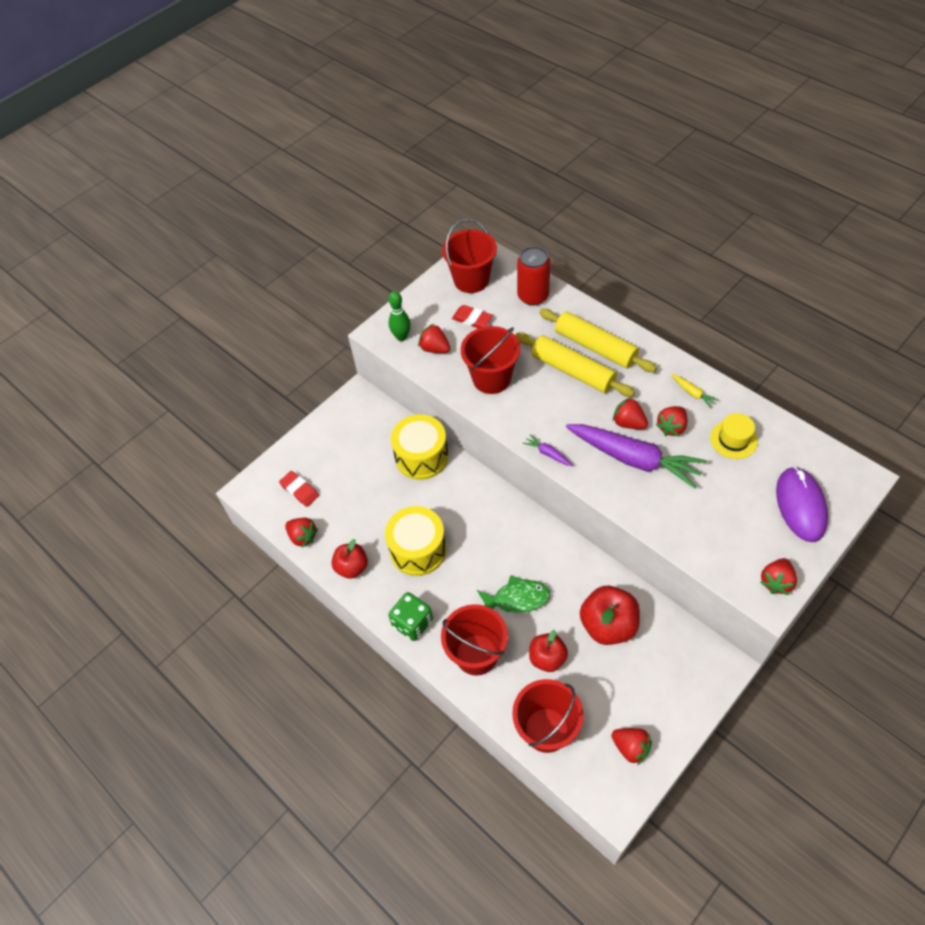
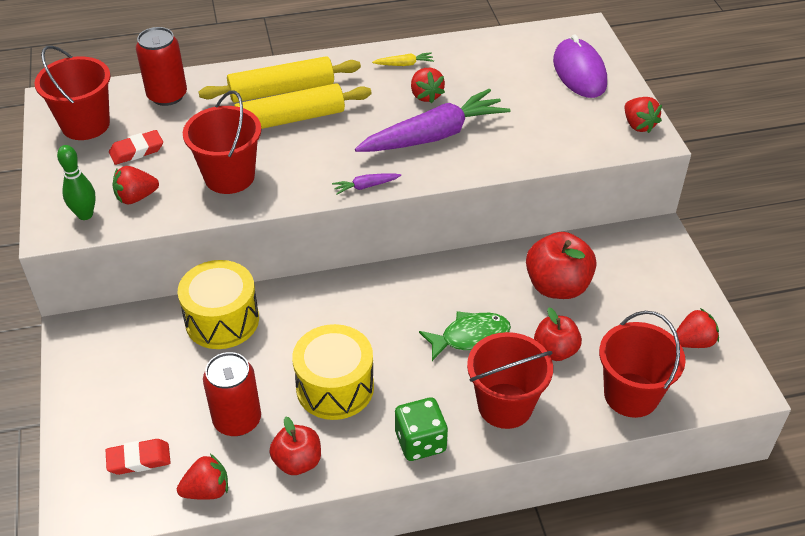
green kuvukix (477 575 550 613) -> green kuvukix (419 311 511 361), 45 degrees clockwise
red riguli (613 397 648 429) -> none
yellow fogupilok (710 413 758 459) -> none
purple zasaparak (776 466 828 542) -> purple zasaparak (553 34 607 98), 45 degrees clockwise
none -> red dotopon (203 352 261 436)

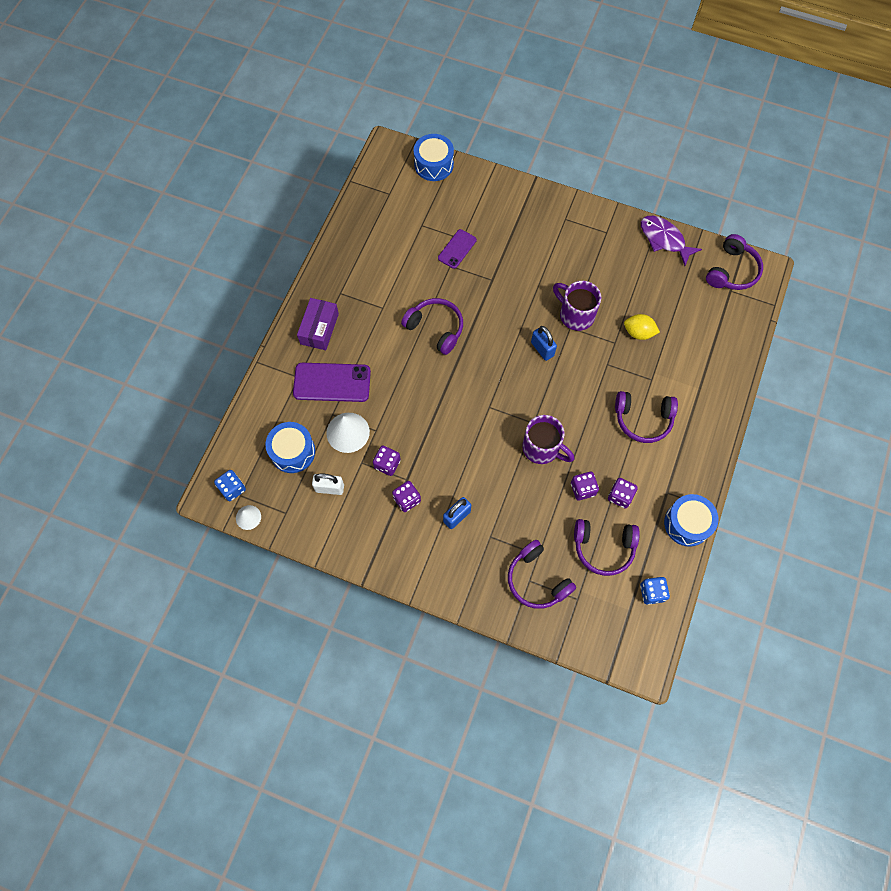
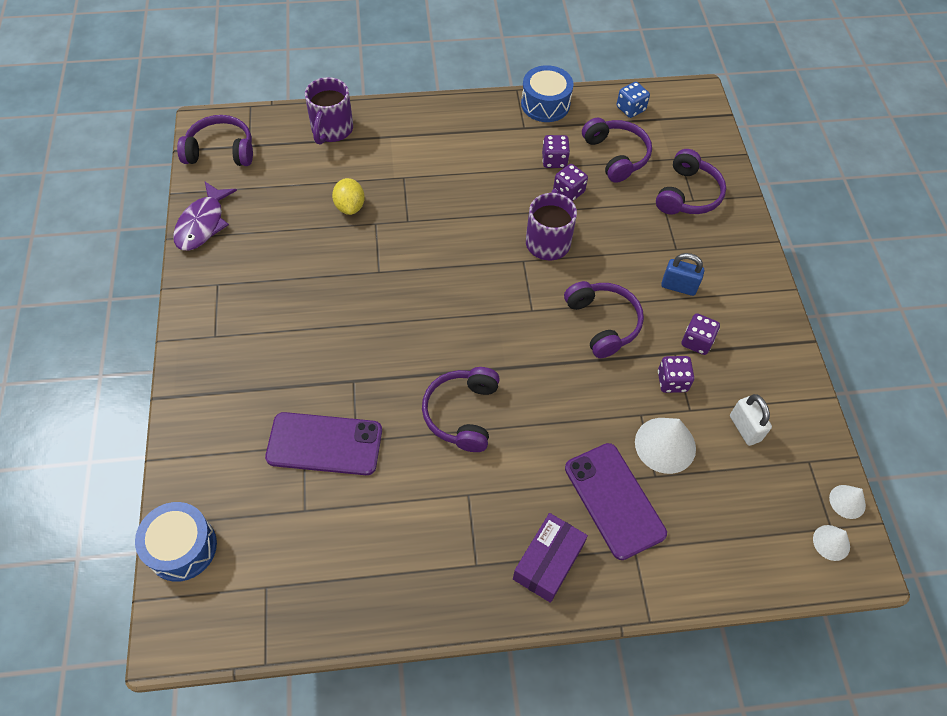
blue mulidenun (214 470 246 501) -> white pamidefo (813 525 850 561)
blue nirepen (265 422 315 473) -> none
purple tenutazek (297 298 339 350) -> purple tenutazek (513 513 588 603), 45 degrees counterclockwise
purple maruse (438 229 477 269) -> purple maruse (265 412 382 475), x1.68
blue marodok (531 326 557 361) -> none
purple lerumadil (553 281 601 331) -> purple lerumadil (305 77 353 145), move
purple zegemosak (615 391 678 443) -> purple zegemosak (564 281 644 358), move

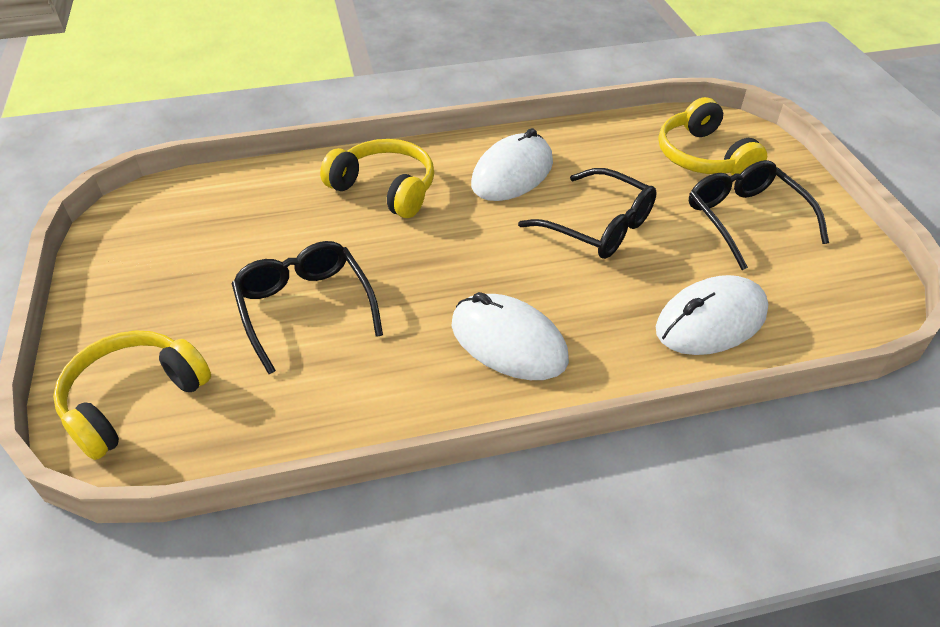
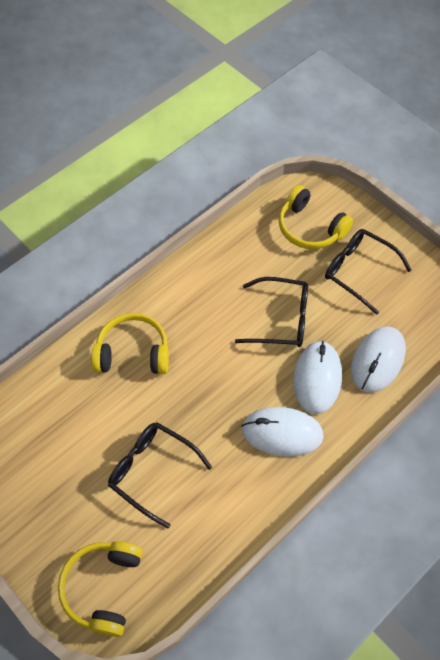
white zasaparak (471 128 553 201) -> white zasaparak (293 341 342 414), move

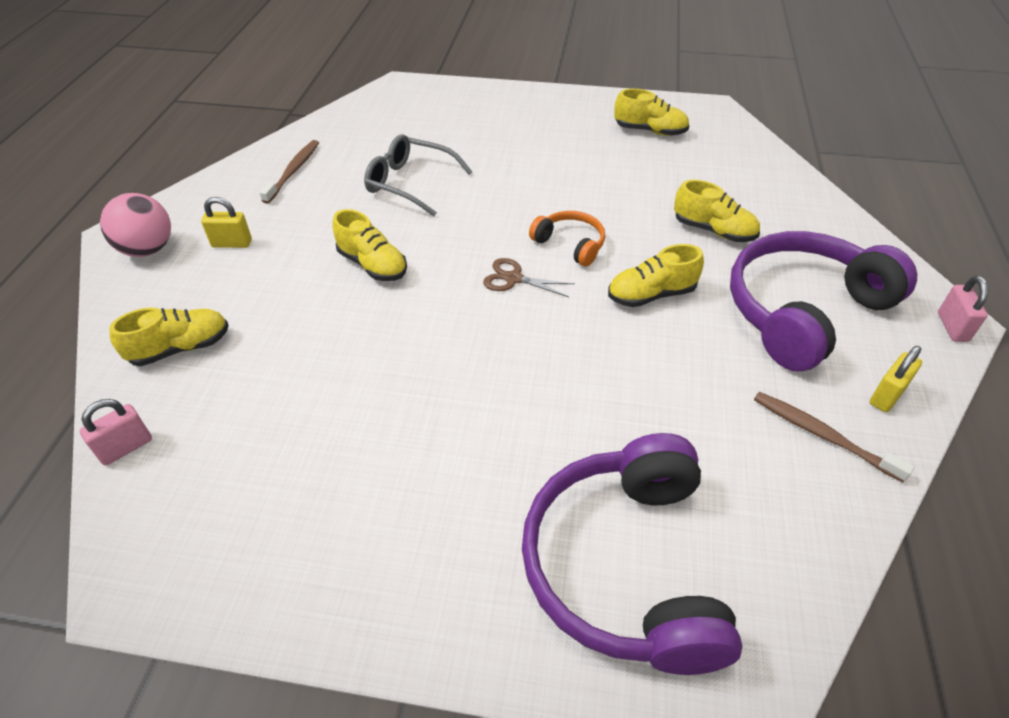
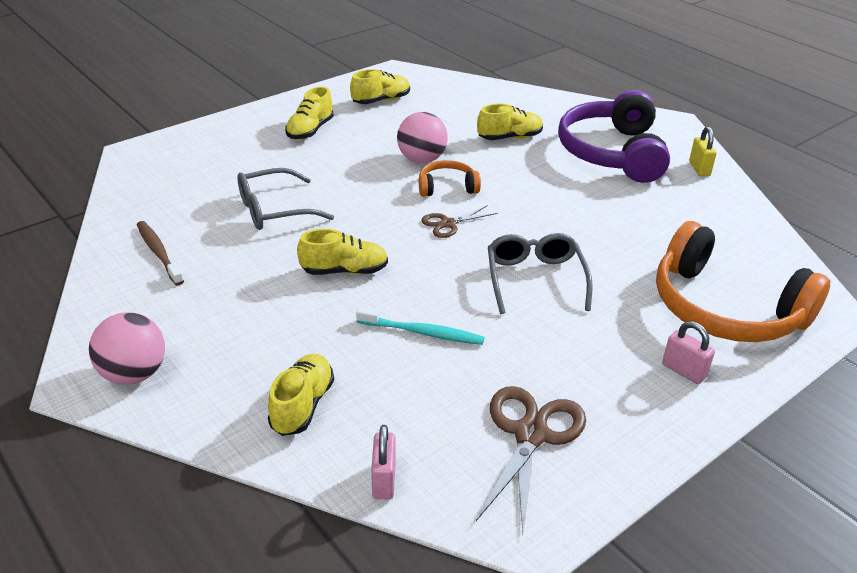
yellow marodok (201 197 252 248) -> none
purple zegemosak (522 433 742 675) -> orange zegemosak (656 221 831 342)
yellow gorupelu (608 244 704 307) -> yellow gorupelu (285 86 334 140), move
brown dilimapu (754 392 914 482) -> none
pink marodok (938 276 988 342) -> pink marodok (662 321 715 384), move
none -> turquoise dilimapu (356 307 485 345)
none -> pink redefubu (397 112 448 163)
none -> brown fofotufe (476 386 586 533)
none -> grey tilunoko (488 233 593 314)

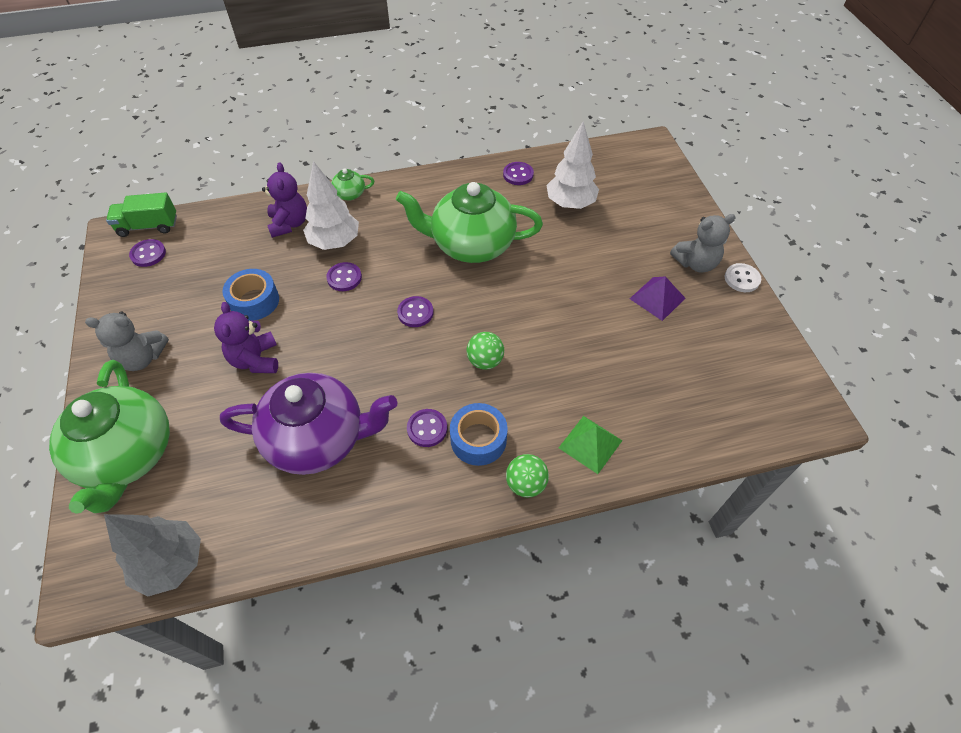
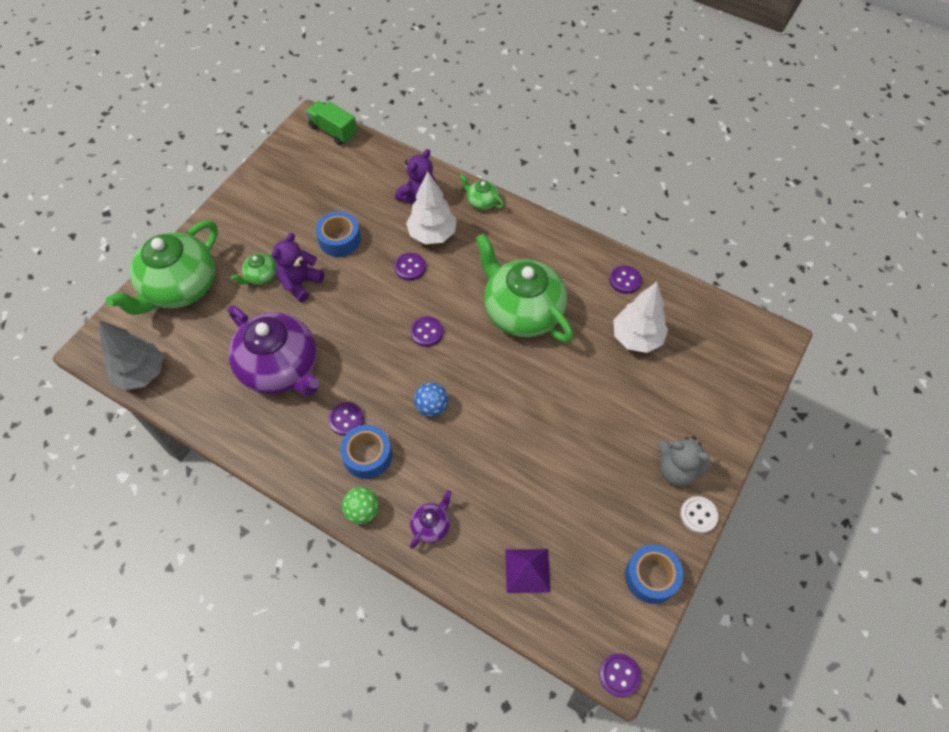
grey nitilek (85 311 169 371) -> none
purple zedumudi (129 239 166 267) -> purple zedumudi (599 653 641 697), move
green redefubu (467 332 504 370) -> blue redefubu (414 382 448 417)
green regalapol (559 416 623 474) -> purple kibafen (410 490 452 549)
purple regalapol (630 276 686 321) -> purple regalapol (505 549 551 593), move
none -> green kibafen (231 252 276 285)
none -> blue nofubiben (625 545 683 604)

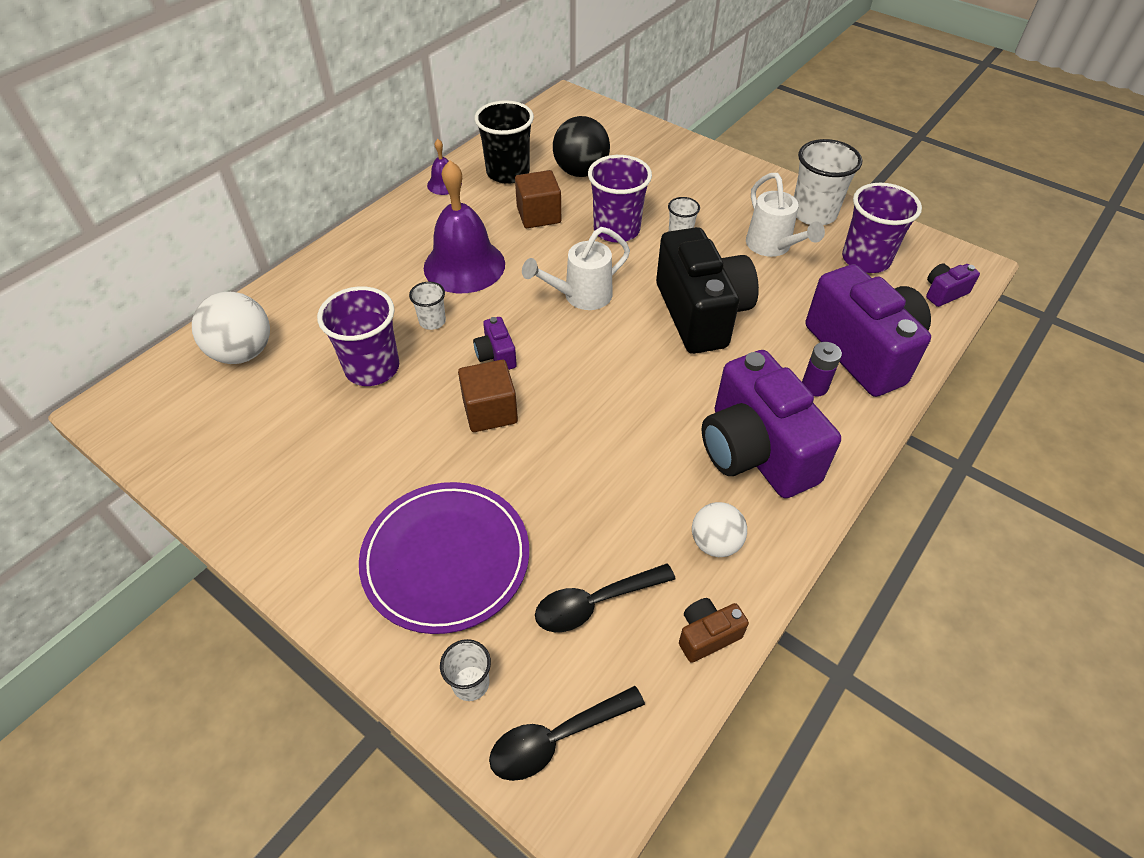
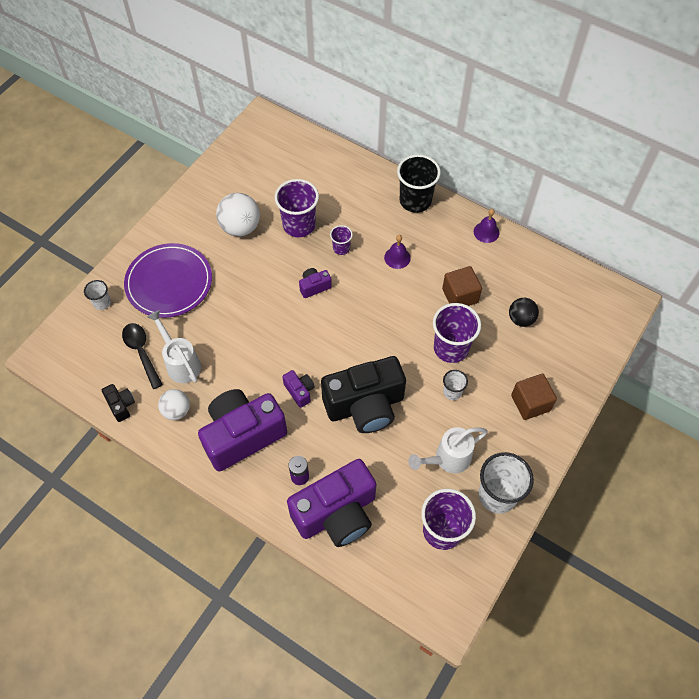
white redefubu (192 292 270 364) -> white redefubu (216 193 260 236), move
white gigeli (409 282 446 330) -> purple gigeli (330 225 353 255)
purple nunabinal (424 160 505 293) -> purple nunabinal (384 235 411 269), x0.47
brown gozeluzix (458 360 518 432) -> brown gozeluzix (511 374 557 420), move
black gigeli (475 100 534 184) -> black gigeli (397 155 441 213), move
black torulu (489 686 645 781) -> none
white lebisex (522 227 630 310) -> white lebisex (147 310 201 383), move
black redefubu (553 116 610 177) -> black redefubu (509 298 539 327), x0.64
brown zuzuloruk (679 598 749 663) -> black zuzuloruk (102 384 135 422)
purple zuzuloruk (926 263 980 307) -> purple zuzuloruk (282 370 315 408), move

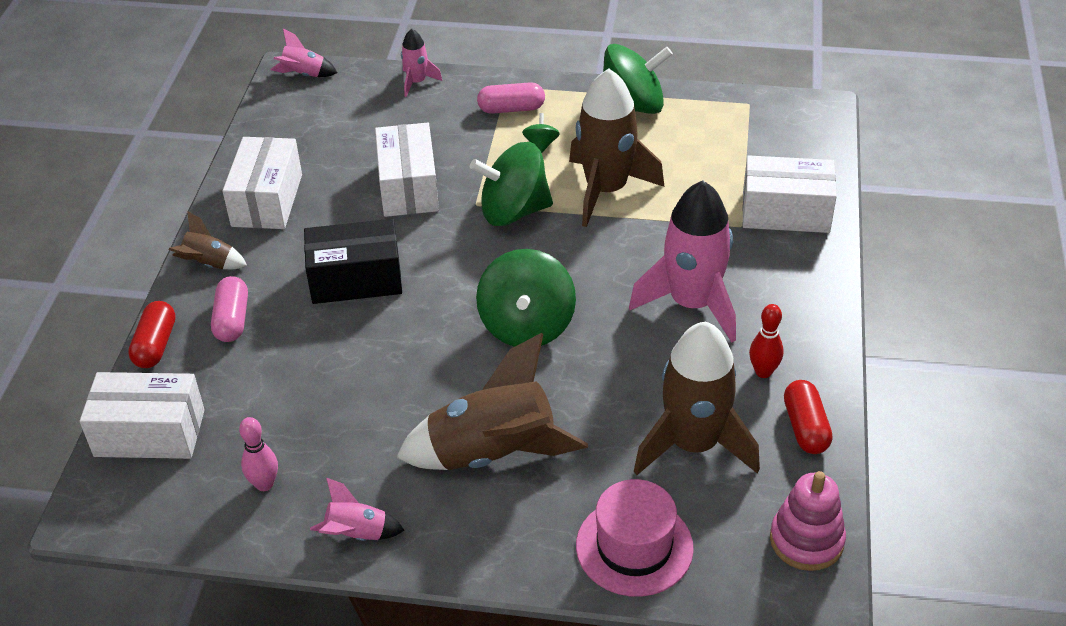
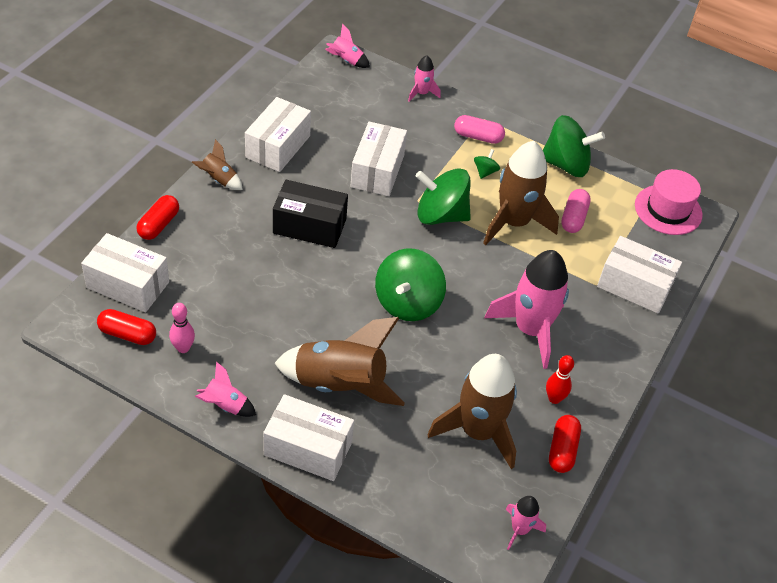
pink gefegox (211 276 248 342) -> pink gefegox (561 189 591 233), move
pink fogupilok (576 479 694 597) -> pink fogupilok (635 169 702 235), move
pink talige (770 471 846 571) -> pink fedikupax (506 496 546 550)
none -> red gefegox (97 309 156 345)
none -> white tenutazek (263 394 354 481)

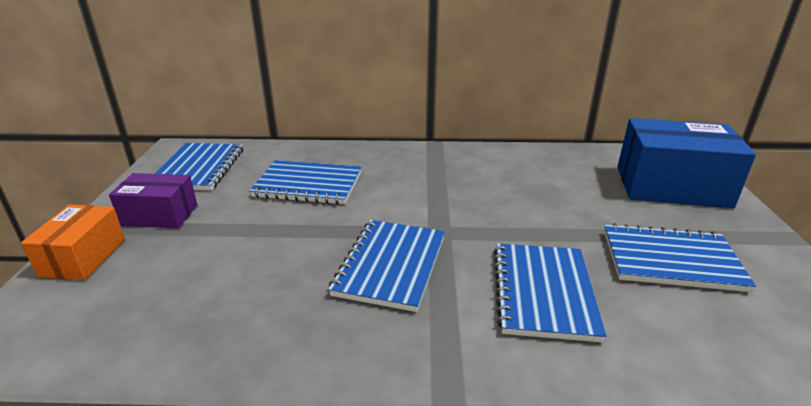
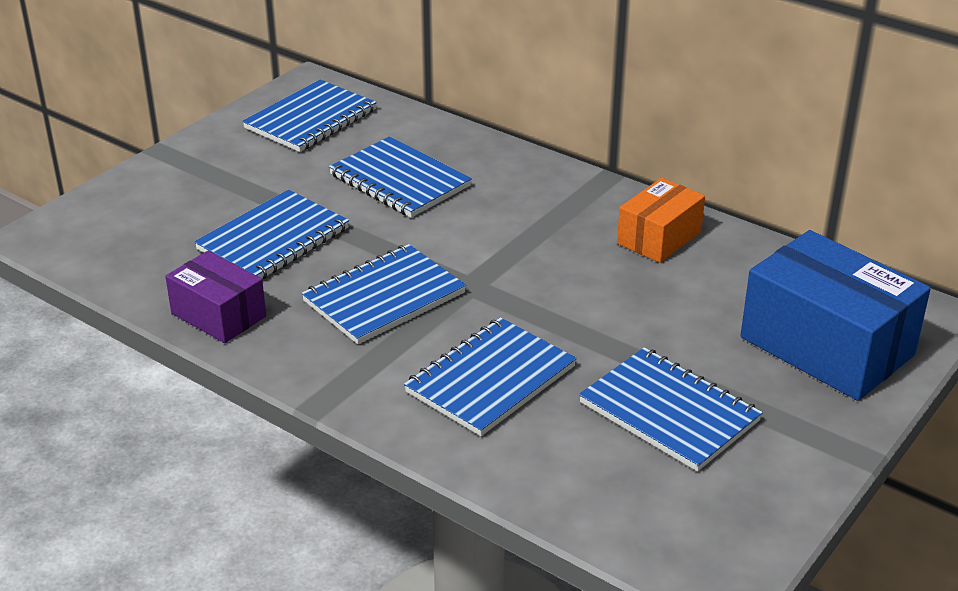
orange tenutazek (21 205 125 280) -> orange tenutazek (617 178 705 263), move
purple tenutazek (109 173 197 228) -> purple tenutazek (165 251 266 343), move
none -> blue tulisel (194 190 349 279)

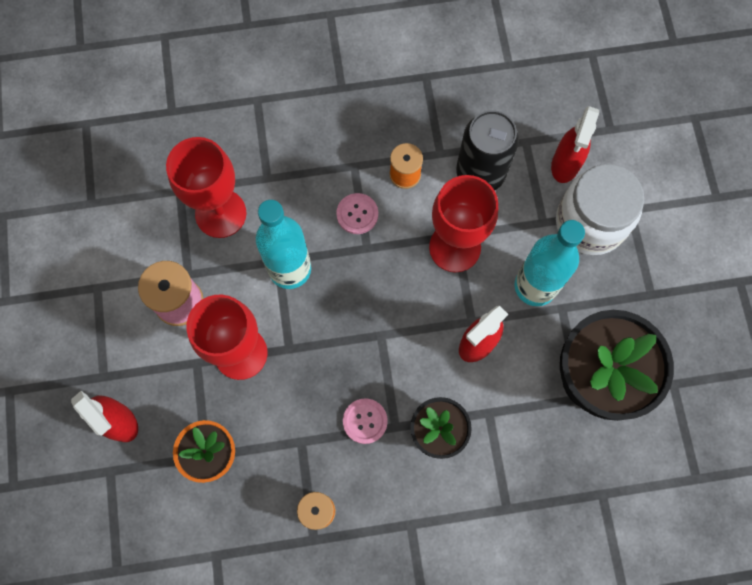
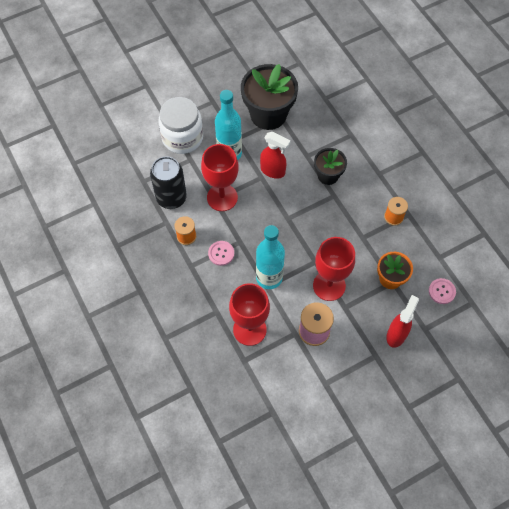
pink zedumudi (343 398 388 444) -> pink zedumudi (429 278 456 304), move
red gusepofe (551 106 599 183) -> none

